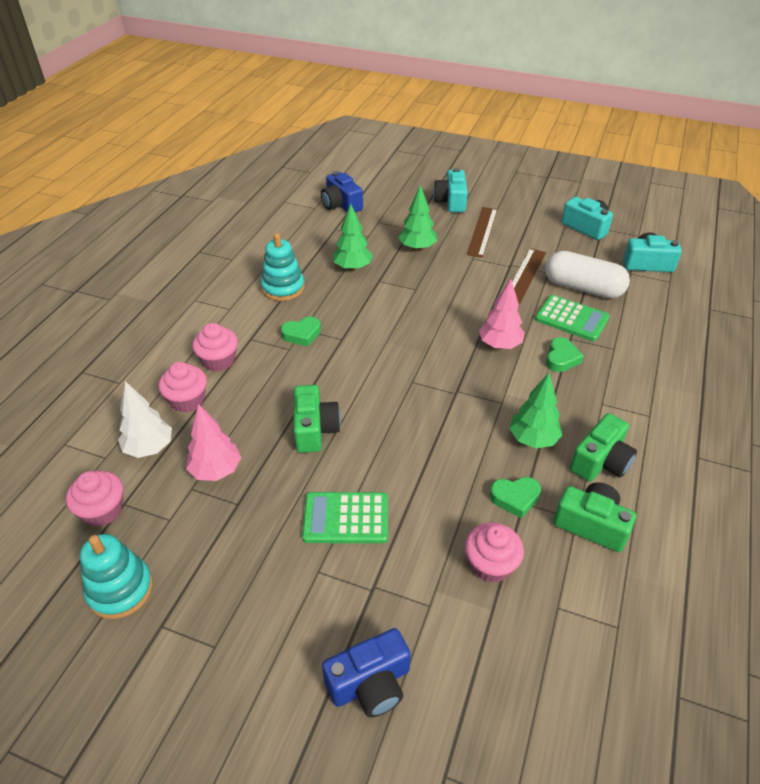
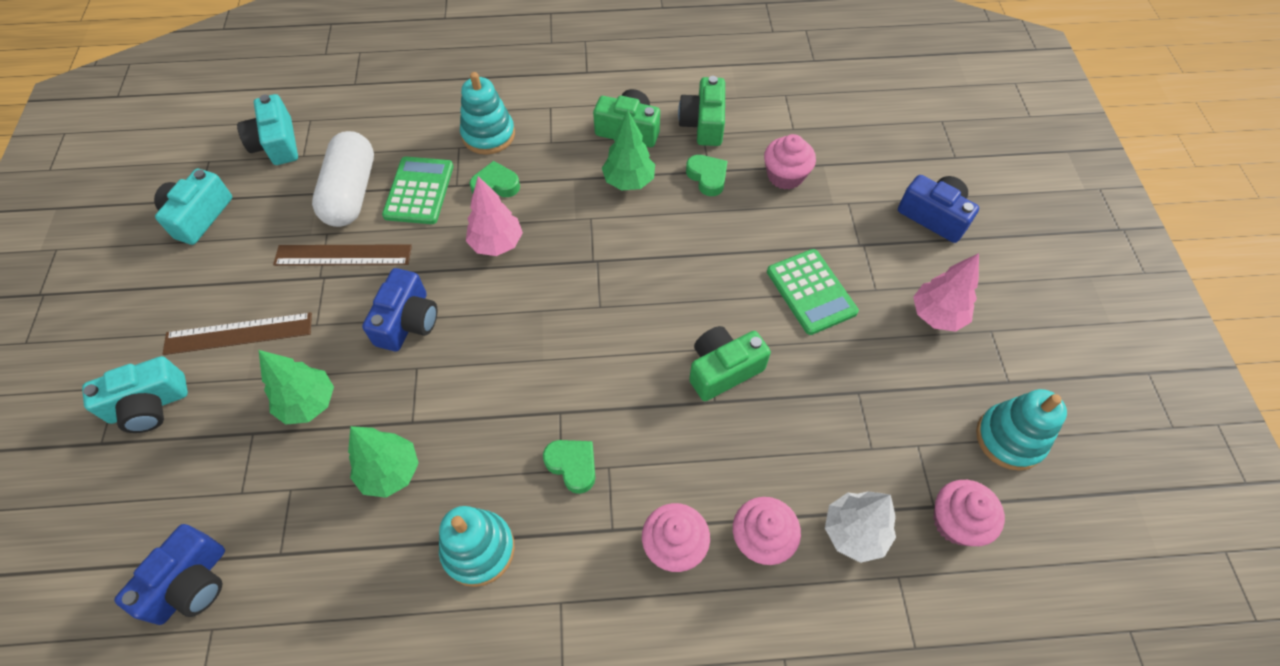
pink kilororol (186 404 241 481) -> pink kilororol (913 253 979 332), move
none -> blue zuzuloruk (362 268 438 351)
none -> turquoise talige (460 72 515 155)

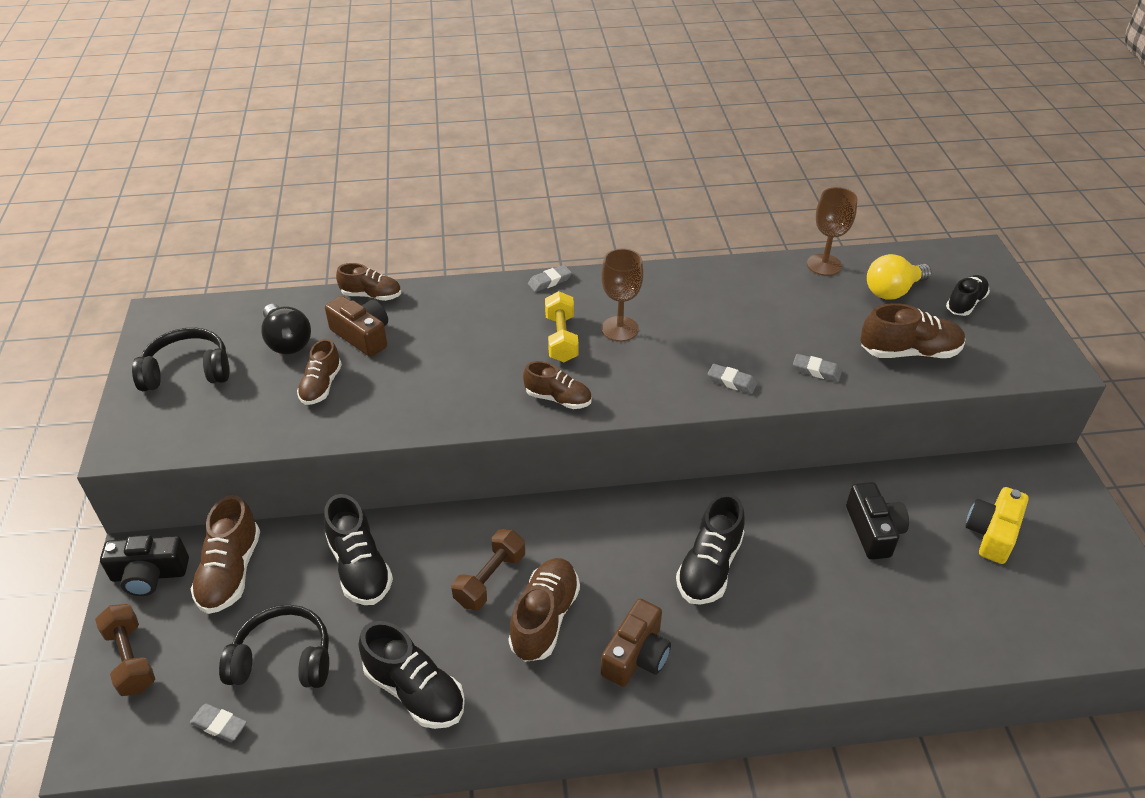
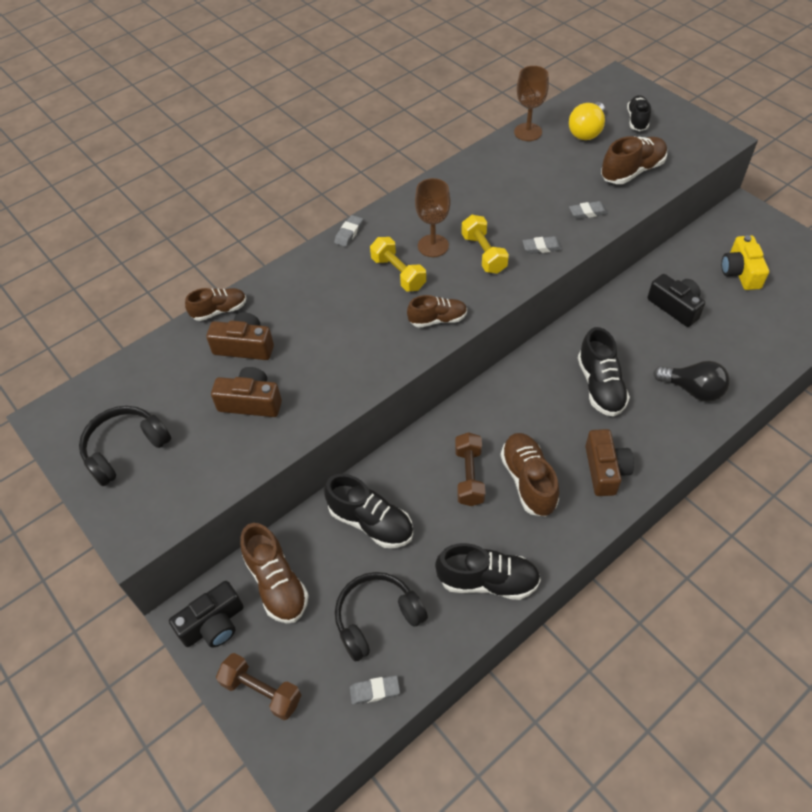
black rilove (261 304 311 354) -> black rilove (653 361 730 402), move
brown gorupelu (297 339 342 405) -> brown zuzuloruk (211 367 282 417)
none -> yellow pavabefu (461 215 509 274)

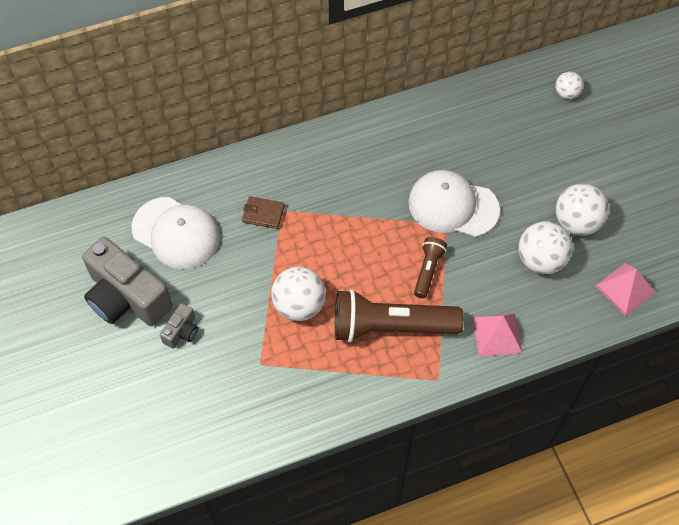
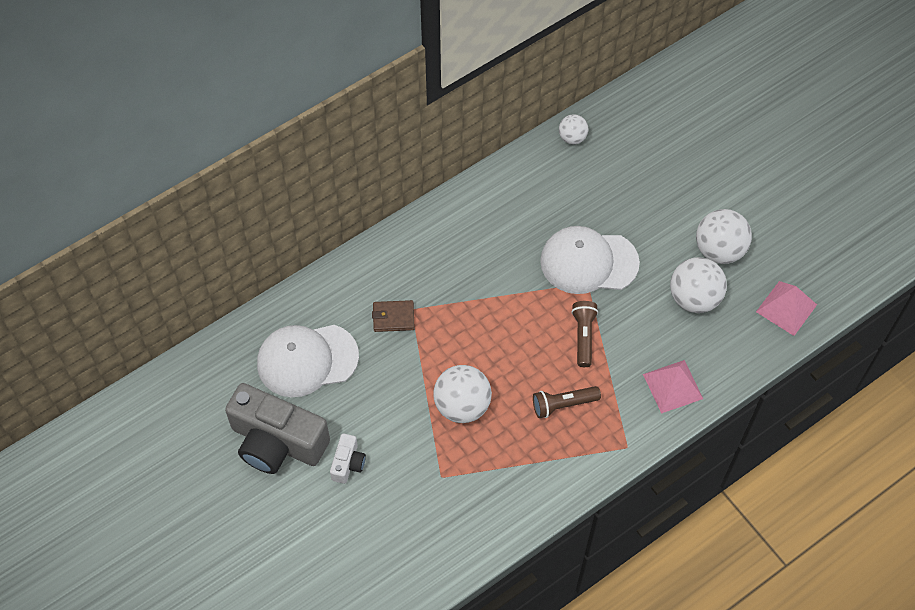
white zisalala (132 197 220 269) -> white zisalala (257 325 359 397), 150 degrees clockwise
grey zuzuloruk (160 303 198 349) -> white zuzuloruk (330 434 366 484)
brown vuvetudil (335 289 464 343) -> brown vuvetudil (533 386 601 418), x0.50
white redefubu (555 72 583 99) -> white redefubu (559 114 588 144), move

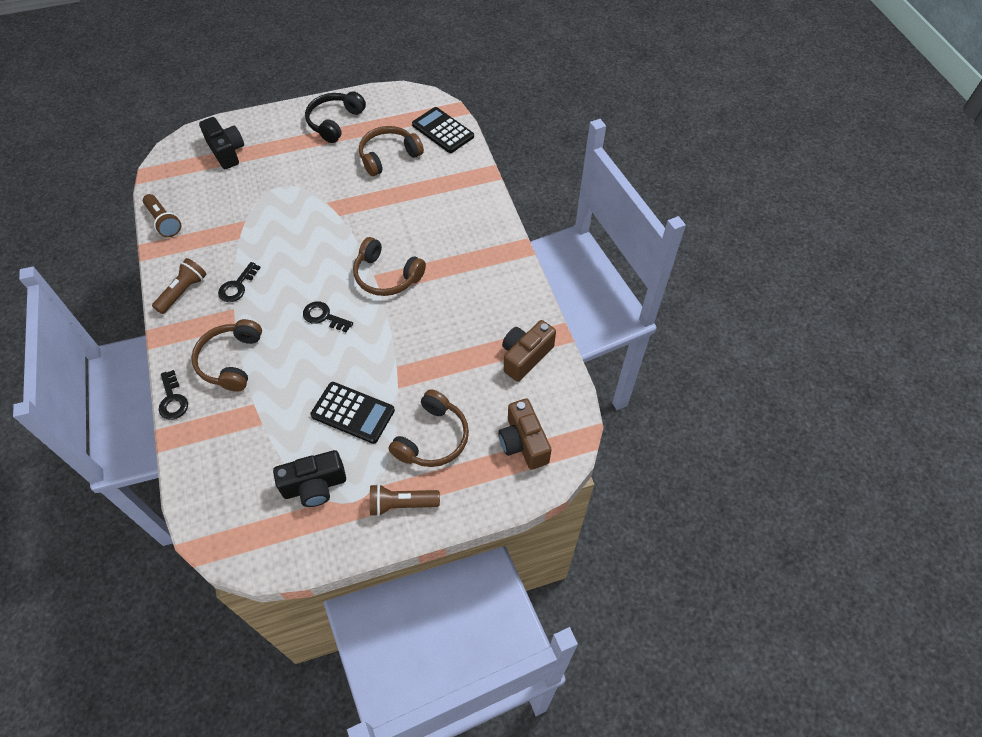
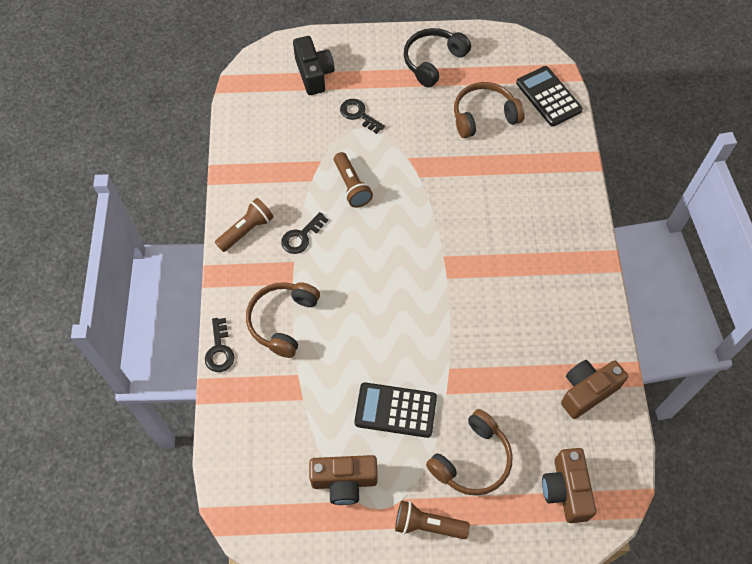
brown vuvetudil (143 194 181 237) -> brown vuvetudil (334 152 373 208), move
black zuzuloruk (273 450 346 507) -> brown zuzuloruk (309 455 378 505)
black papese (303 301 353 332) -> black papese (340 99 385 134), move
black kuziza (310 382 395 444) -> black kuziza (354 382 437 438), 150 degrees clockwise
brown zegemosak (353 237 426 296) -> none

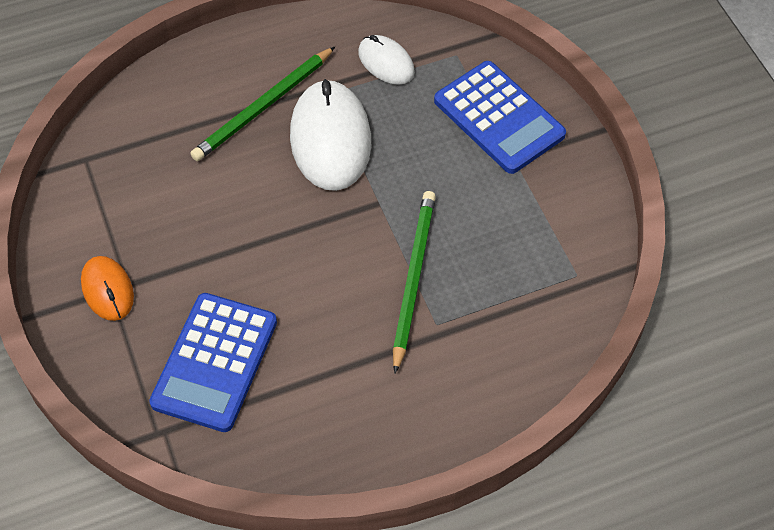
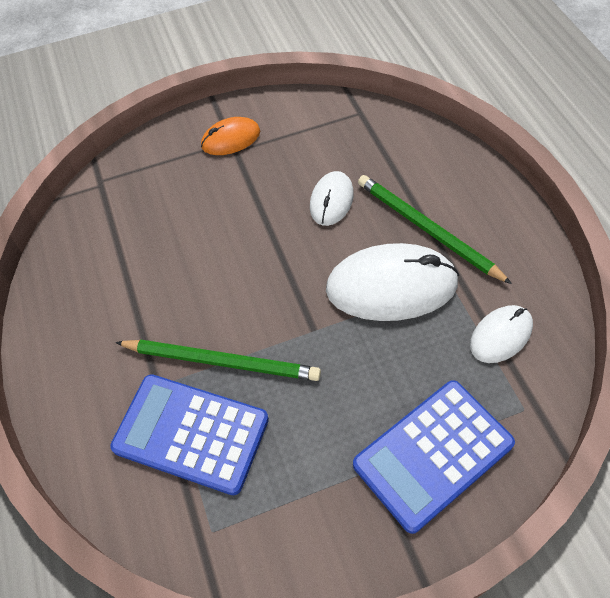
blue kuziza (149 293 277 432) -> blue kuziza (110 374 269 495), move
none -> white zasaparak (310 171 354 226)

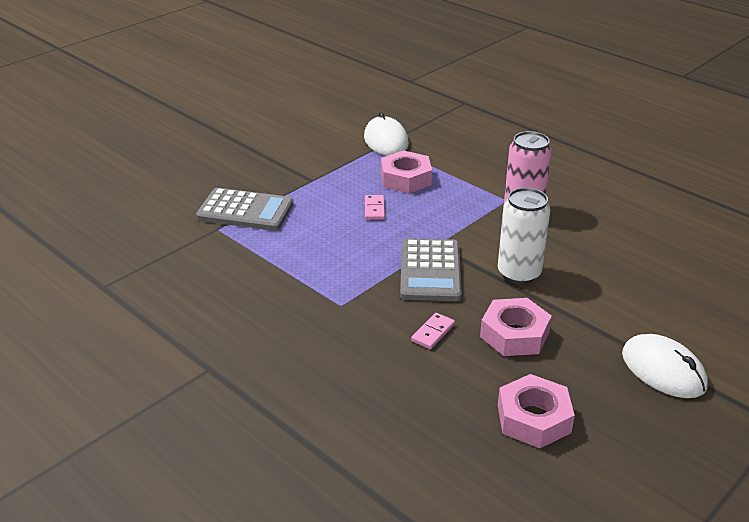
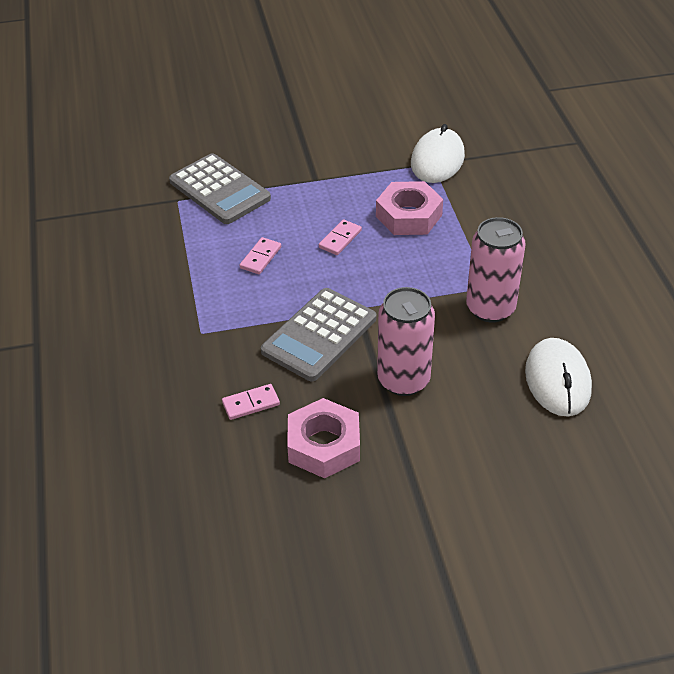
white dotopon (498 188 550 284) -> pink dotopon (377 287 435 396)
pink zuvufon (498 374 575 448) -> none
white zasaparak (622 334 708 398) -> white zasaparak (525 338 592 416), move
none -> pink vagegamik (240 237 281 274)

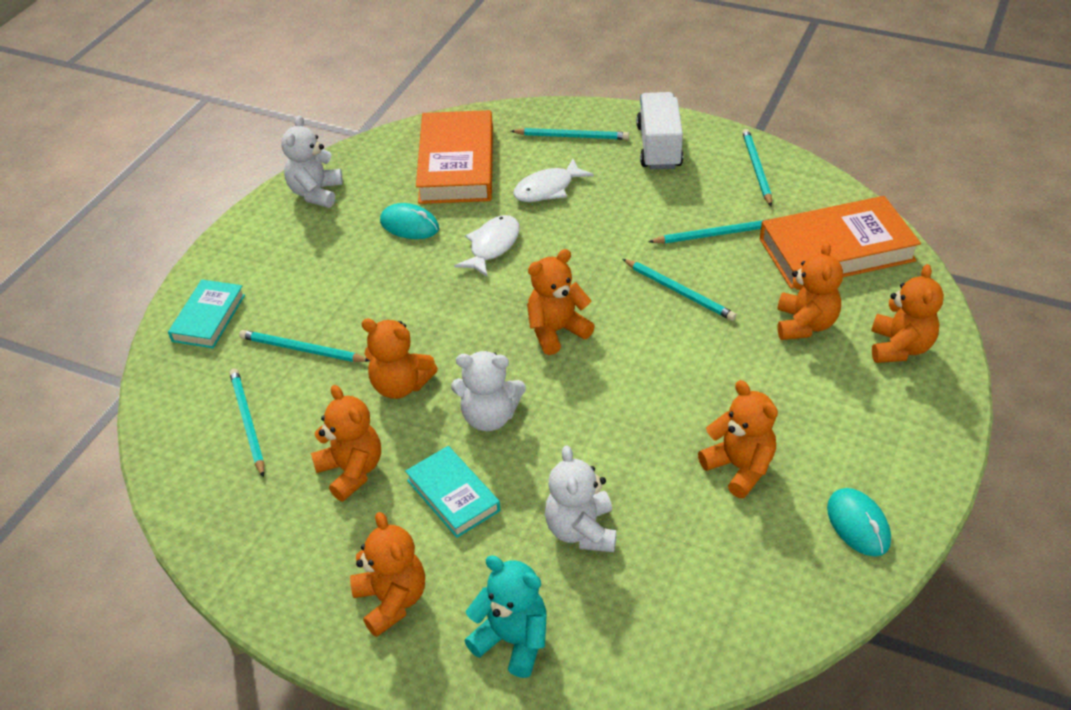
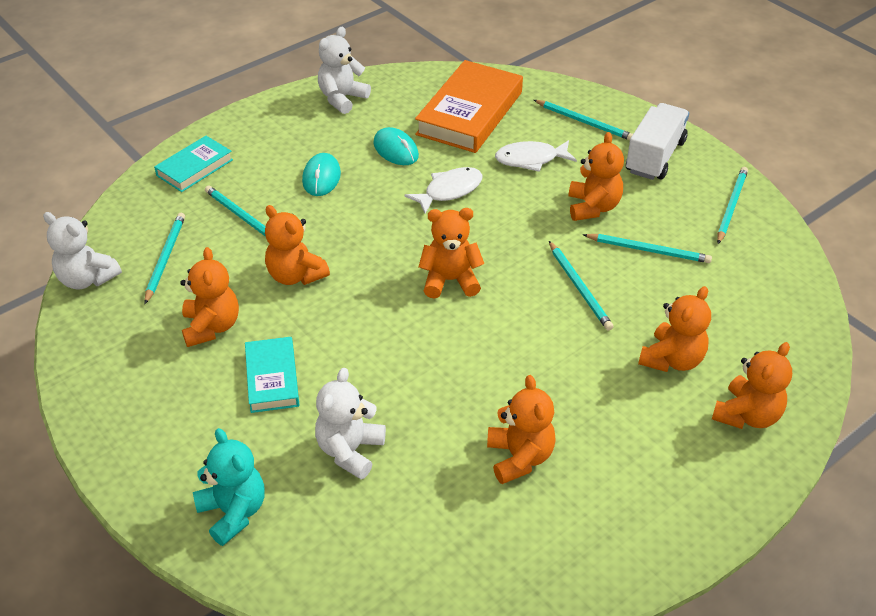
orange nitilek (350 512 425 637) -> orange nitilek (569 132 624 221), move
white nitilek (451 351 526 431) -> white nitilek (43 212 122 290), move
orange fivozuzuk (760 196 921 289) -> none
turquoise zasaparak (827 488 891 556) -> turquoise zasaparak (302 153 341 196), move

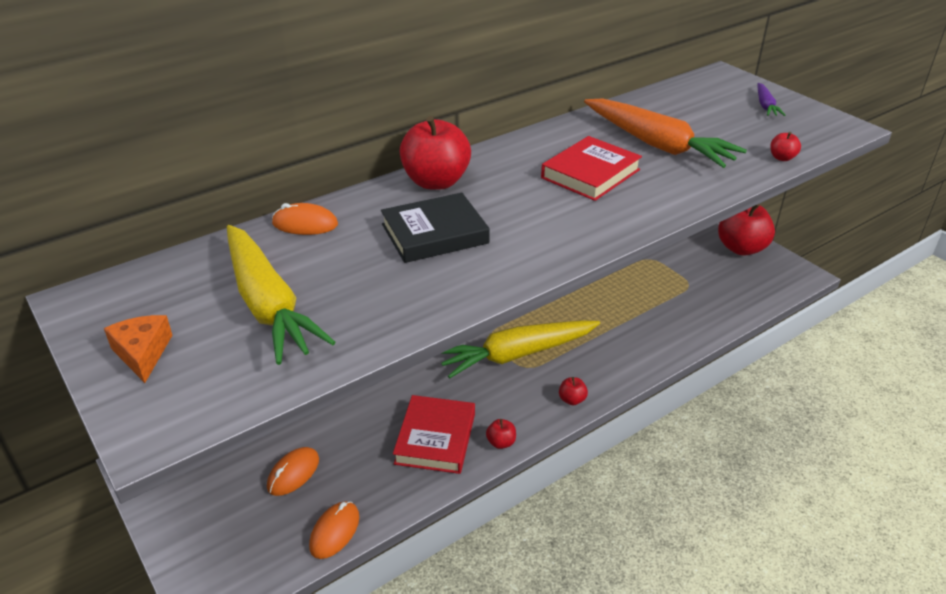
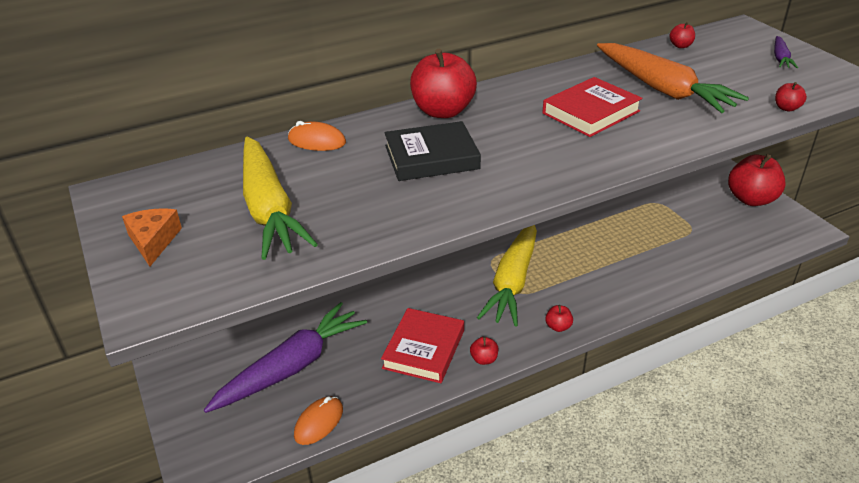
orange zasaparak (267 447 319 496) -> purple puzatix (204 302 367 413)
yellow puzatix (441 320 600 378) -> yellow puzatix (477 225 537 327), 60 degrees counterclockwise
none -> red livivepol (669 22 695 48)

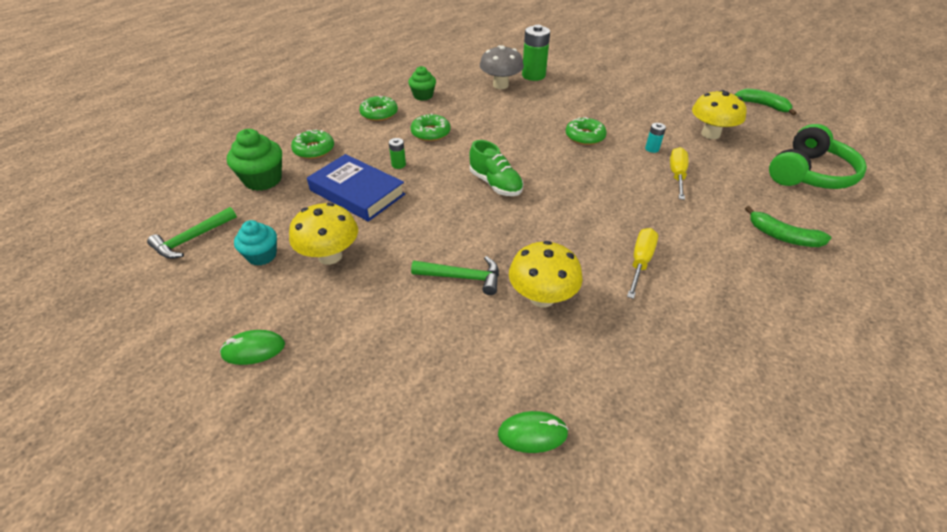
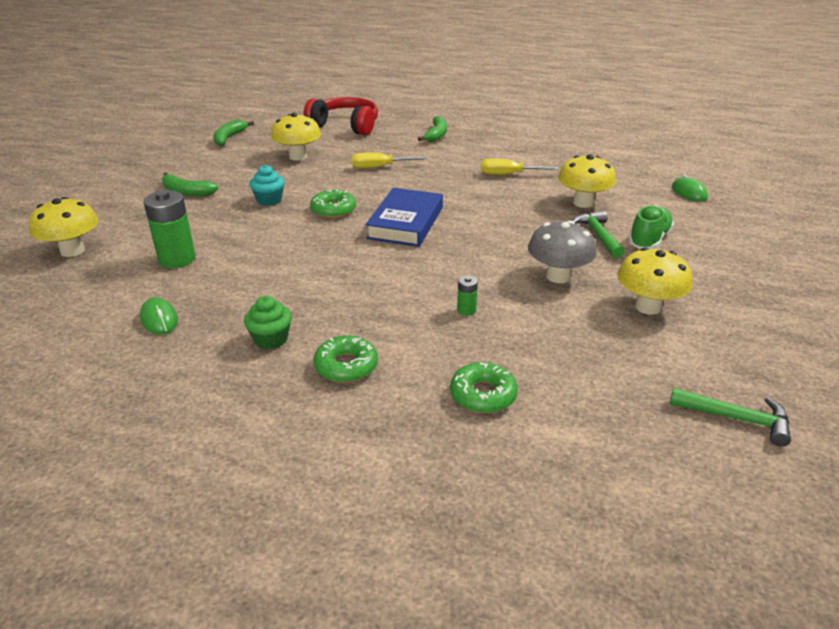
green zasaparak (220 330 285 365) -> green zasaparak (140 297 178 335), move
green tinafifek (227 129 282 191) -> none
turquoise tinafifek (234 220 277 266) -> turquoise tinafifek (250 165 285 206), move
blue fivozuzuk (307 154 405 222) -> blue fivozuzuk (365 188 443 247), move
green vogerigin (411 113 451 141) -> none
green gorupelu (469 140 523 196) -> green gorupelu (628 205 674 249), move
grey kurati (480 45 524 89) -> grey kurati (528 221 596 283), move
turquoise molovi (645 123 666 153) -> none
green zegemosak (769 124 867 189) -> red zegemosak (304 97 378 135)
none -> yellow kurati (29 197 98 257)
none -> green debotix (162 172 219 196)

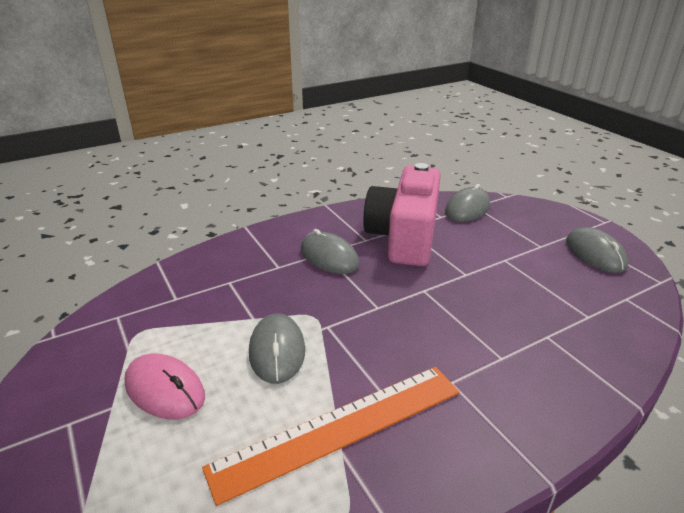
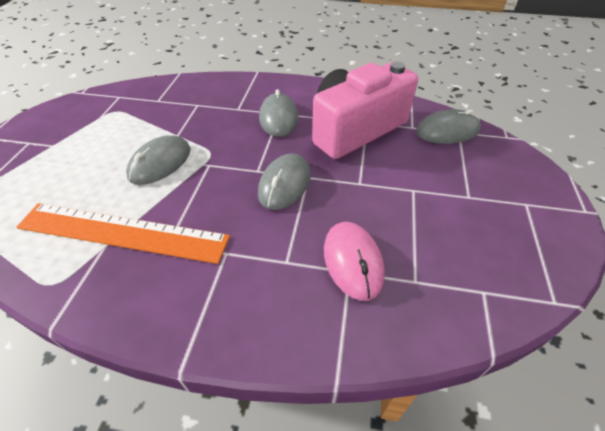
pink zasaparak (124 354 205 420) -> pink zasaparak (324 222 385 301), move
grey zasaparak (566 227 628 273) -> grey zasaparak (258 153 311 210), move

